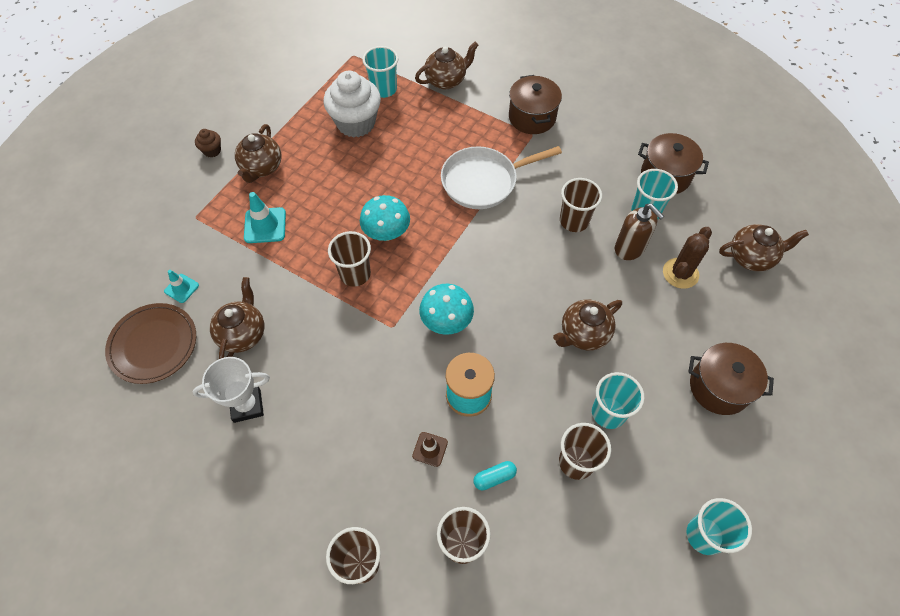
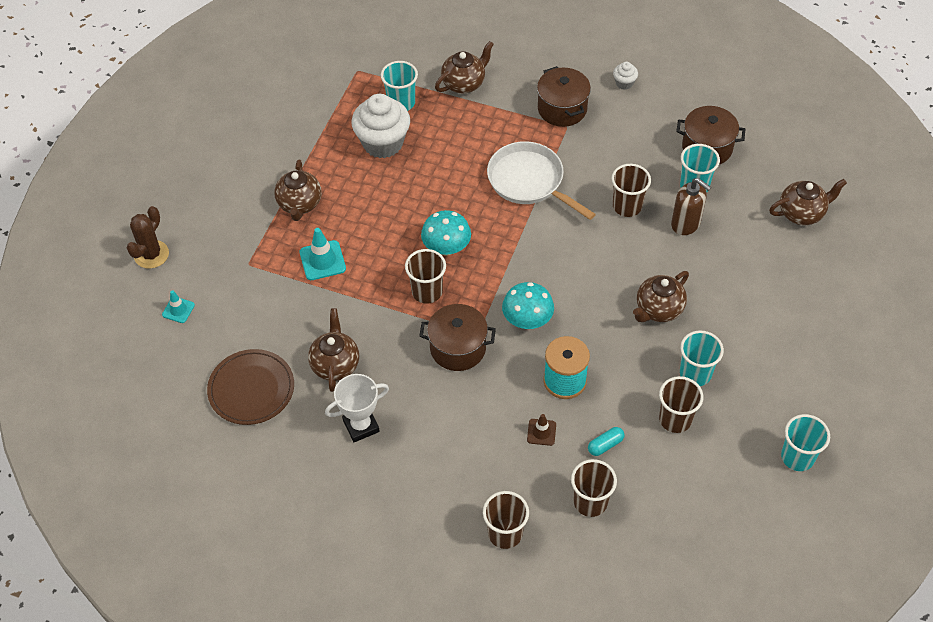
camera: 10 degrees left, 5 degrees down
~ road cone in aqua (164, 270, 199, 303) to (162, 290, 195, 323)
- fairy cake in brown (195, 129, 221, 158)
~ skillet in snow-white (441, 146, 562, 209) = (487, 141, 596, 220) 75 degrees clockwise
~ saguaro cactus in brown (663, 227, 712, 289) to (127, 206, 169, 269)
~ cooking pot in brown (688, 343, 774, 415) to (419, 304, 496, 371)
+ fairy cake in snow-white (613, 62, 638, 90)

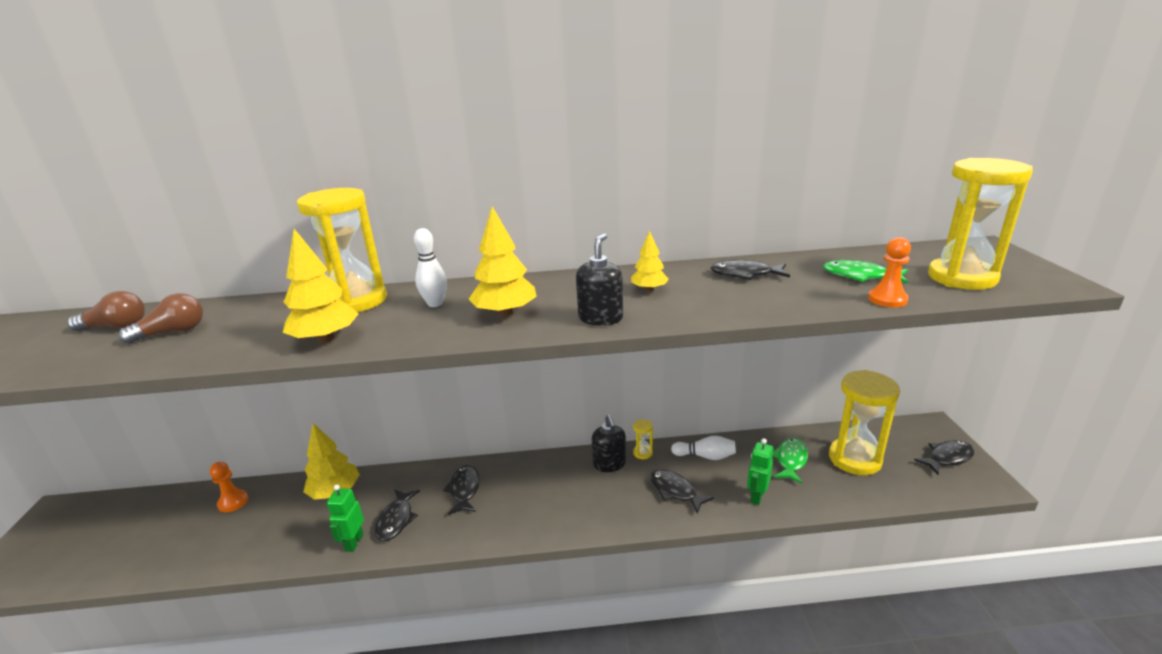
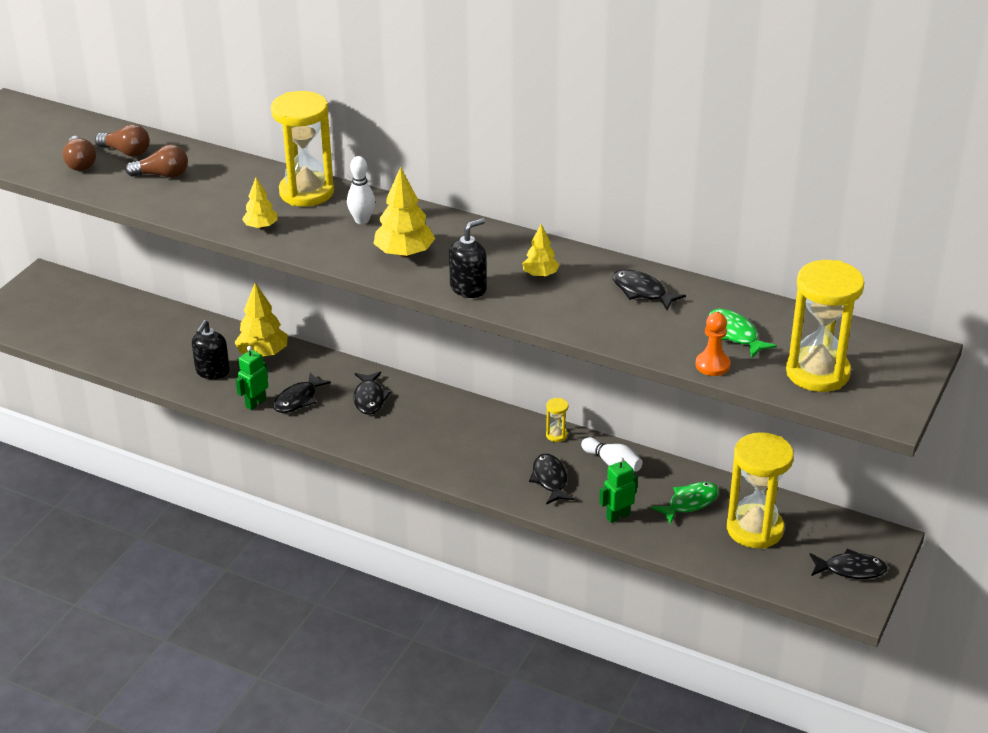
camera: 30 degrees right, 10 degrees up
- game pawn in bright orange (210, 462, 248, 513)
~ toy tree in bright yellow (282, 229, 358, 343) = (242, 178, 278, 229) x0.59
~ fish in black (443, 465, 480, 515) = (353, 372, 391, 415) 150 degrees clockwise
~ pump bottle in black (592, 415, 626, 472) to (192, 320, 230, 379)
+ bulb in brown (63, 136, 96, 171)

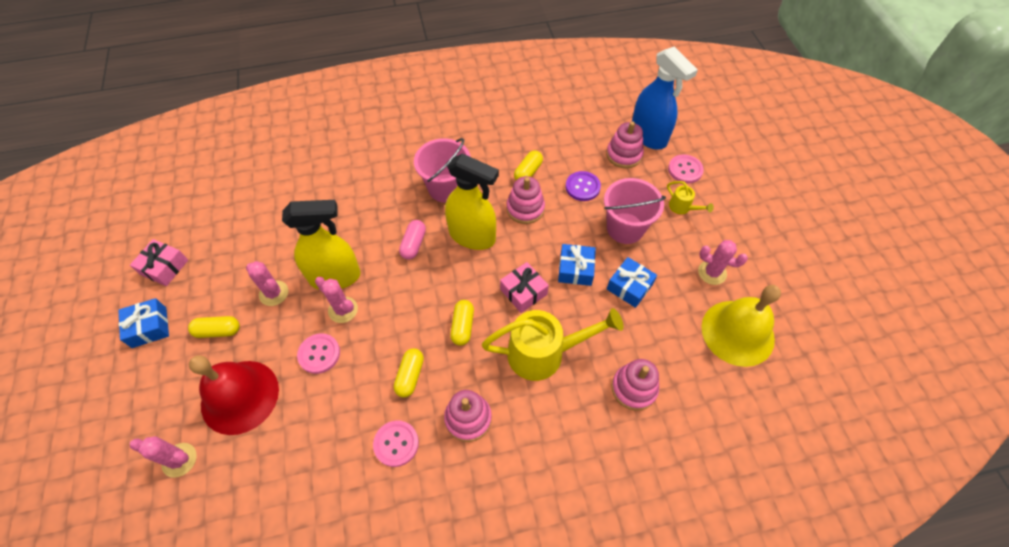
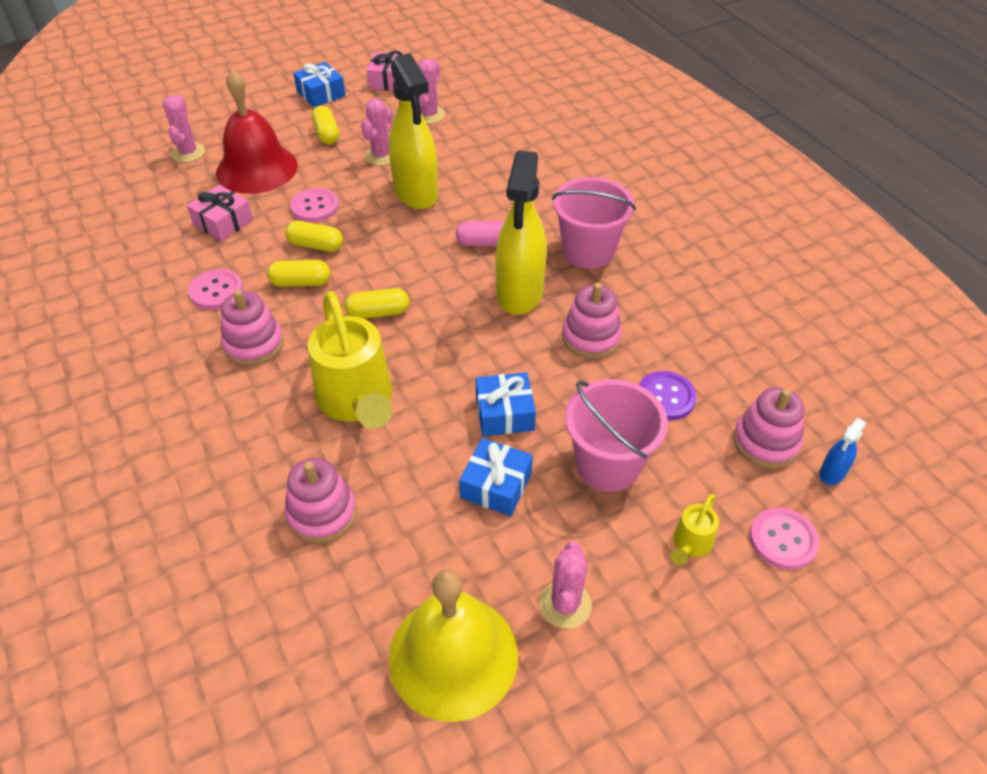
camera: 75 degrees right, 10 degrees down
~ saguaro cactus in pink (315, 277, 358, 323) to (418, 59, 445, 124)
~ present in pink (500, 262, 549, 313) to (187, 185, 253, 242)
~ pill shape in bright yellow (514, 150, 543, 180) to (285, 221, 343, 252)
~ spray cleaner in blue (632, 46, 698, 149) = (819, 418, 867, 485) x0.43

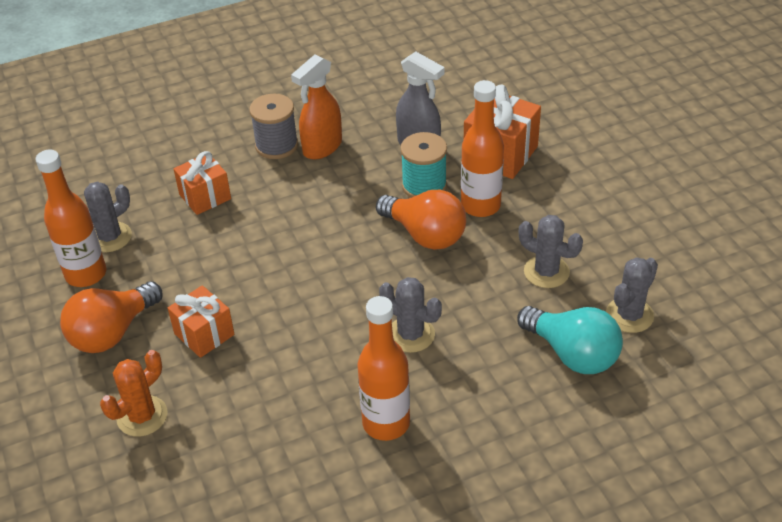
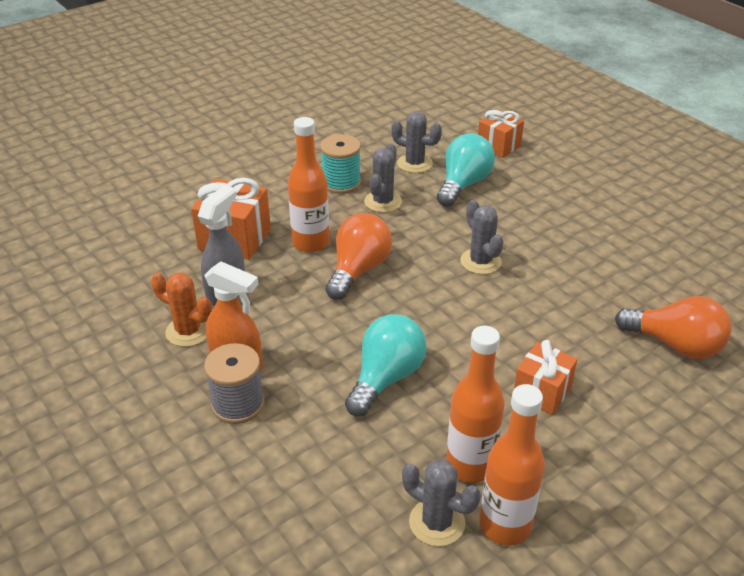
camera: 105 degrees left, 5 degrees down
~ bulb in bright orange (60, 281, 162, 353) to (615, 296, 732, 359)
~ saguaro cactus in bright orange (100, 350, 168, 437) to (151, 273, 212, 347)
~ present in bright orange (173, 151, 231, 215) to (478, 110, 524, 158)
~ drink bottle in bright orange (357, 296, 410, 441) to (446, 326, 504, 483)
~ saguaro cactus in gray (379, 277, 442, 353) = (460, 200, 504, 274) 45 degrees counterclockwise
~ bobbin in aqua (400, 132, 447, 198) to (320, 134, 361, 194)
+ bulb in aqua (345, 314, 427, 416)

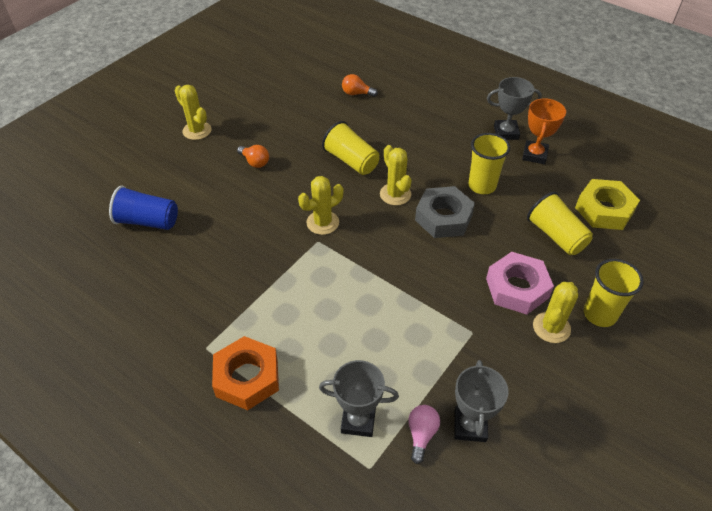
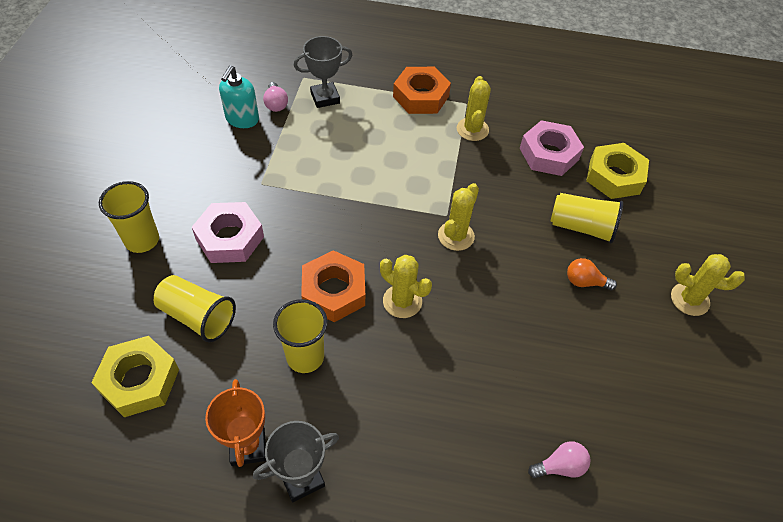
camera: 150 degrees right, 5 degrees up
~ cup in blue (109, 186, 178, 230) to hexagon nut in bright yellow (586, 143, 649, 199)
~ cup in bright yellow (322, 121, 379, 175) to (550, 193, 623, 244)
~ bulb in bright orange (342, 74, 378, 97) to bulb in pink (528, 441, 590, 478)
~ hexagon nut in gray (415, 186, 475, 238) to hexagon nut in bright orange (301, 250, 365, 322)
~ award cup in gray (454, 360, 509, 442) to pump bottle in aqua (219, 65, 259, 128)
~ saguaro cactus in bright yellow (533, 282, 578, 343) to (457, 76, 491, 141)
+ hexagon nut in pink (520, 120, 584, 176)

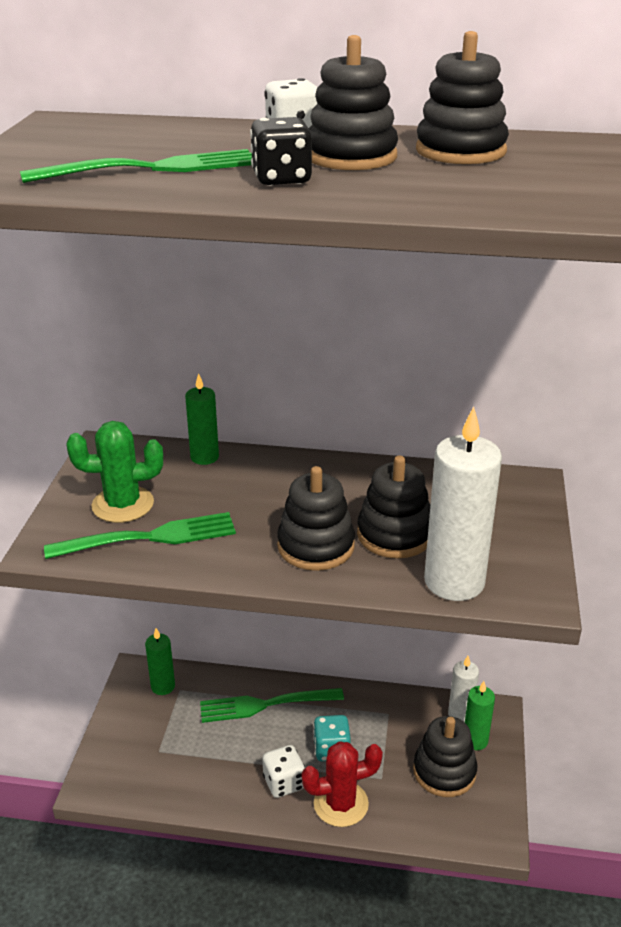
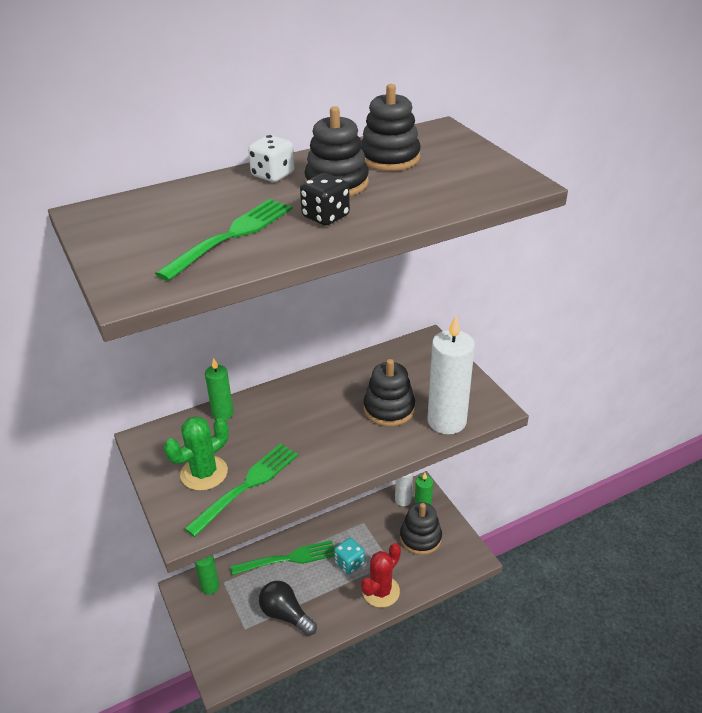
camera: 35 degrees left, 5 degrees up
~ fork in leaf-green (200, 688, 344, 723) = (231, 540, 334, 575) 150 degrees counterclockwise
- dice in snow-white (262, 745, 305, 798)
- ring stacker in black (277, 466, 355, 571)
+ bulb in black (259, 581, 317, 636)

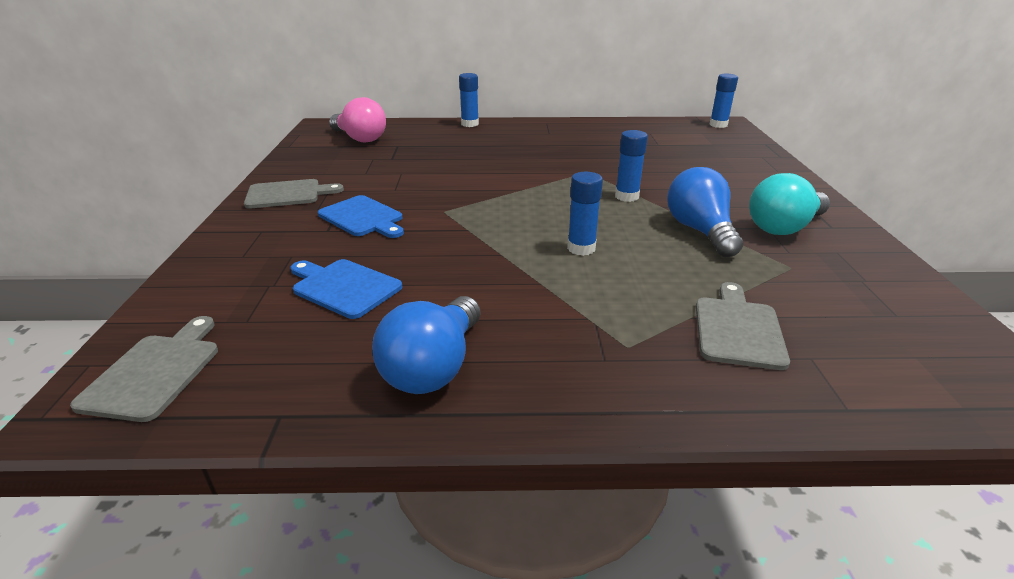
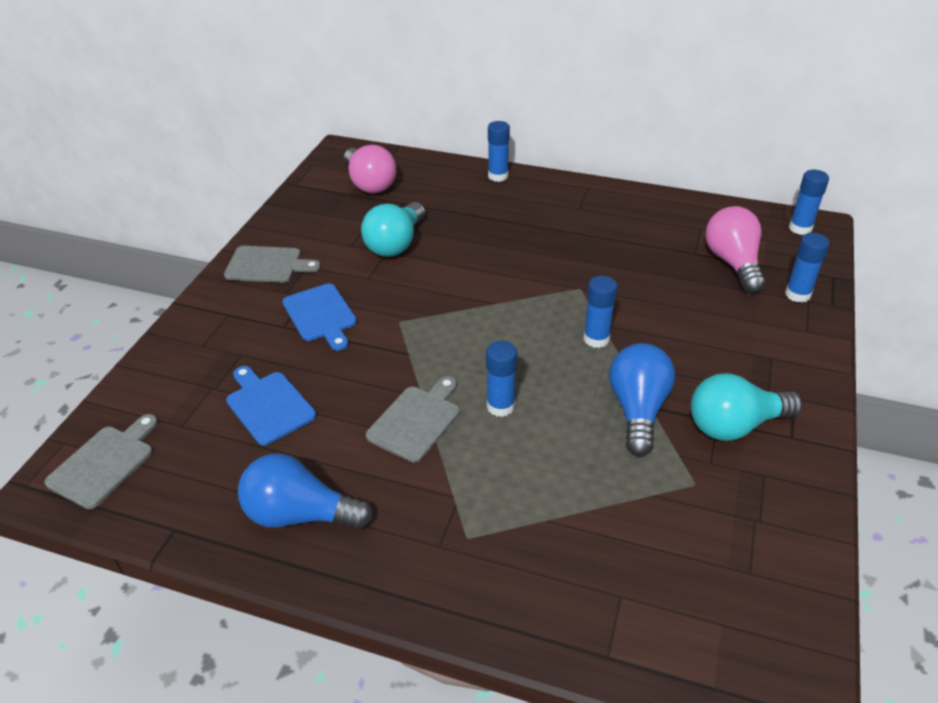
camera: 20 degrees right, 10 degrees up
~ bulb in blue (372, 296, 481, 394) = (238, 453, 373, 530) 60 degrees clockwise
~ bread board in gray (696, 282, 790, 370) to (366, 376, 460, 463)
+ bulb in aqua (361, 202, 425, 257)
+ bulb in pink (706, 206, 766, 293)
+ stick of glue in blue (785, 233, 829, 303)

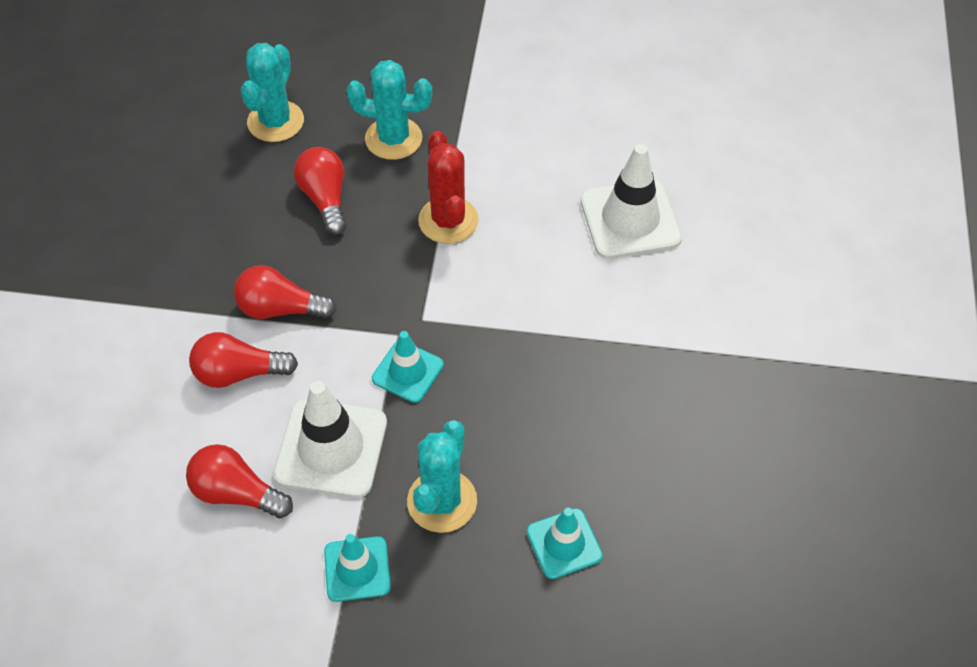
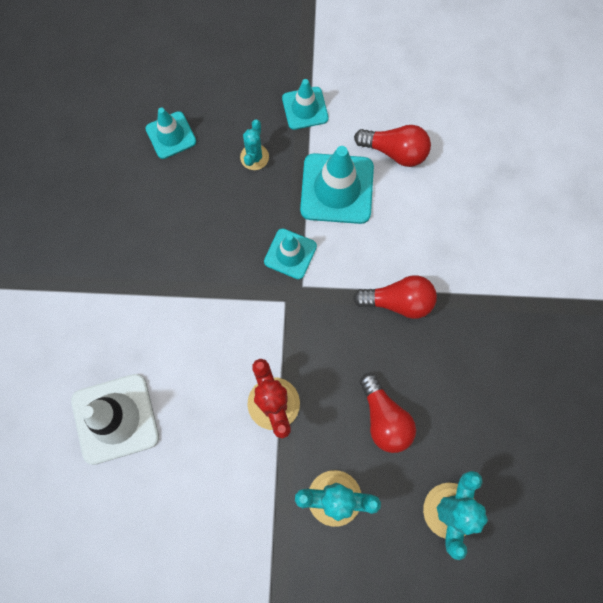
camera: 175 degrees right, 20 degrees up
- bulb in scarlet (189, 332, 298, 388)
~ road cone in snow-white (273, 381, 387, 498) to road cone in aqua (300, 146, 374, 224)
~ saguaro cactus in aqua (407, 420, 477, 533) = (240, 119, 269, 170) x0.60

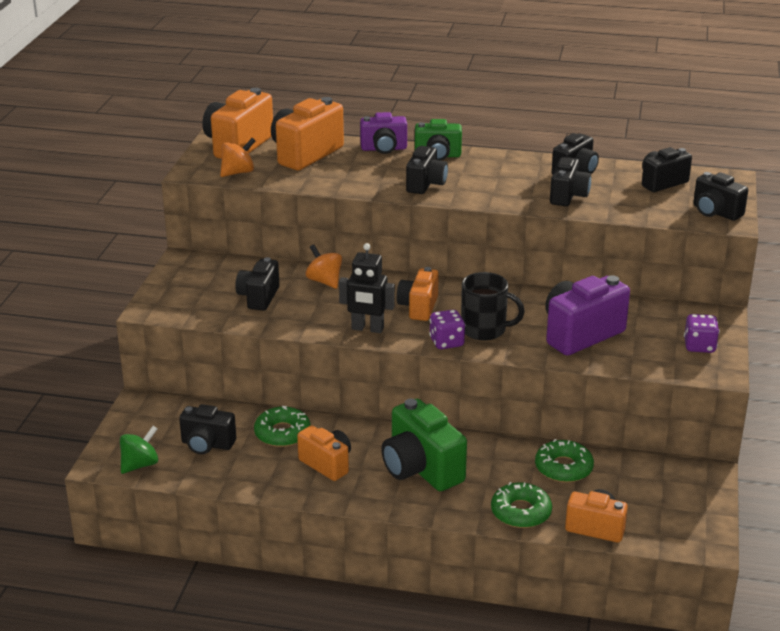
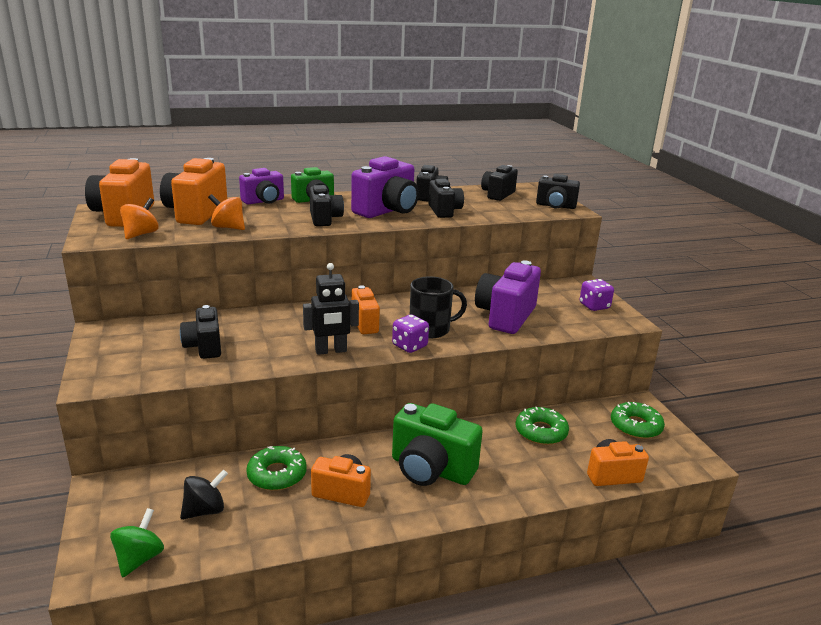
camera: 30 degrees left, 5 degrees down
~ compact camera in black (179, 404, 236, 454) to spinning top in black (180, 470, 228, 520)
~ spinning top in bright orange (306, 244, 342, 289) to (208, 194, 245, 230)
~ donut in leaf-green (491, 482, 552, 528) to (611, 402, 665, 439)
+ compact camera in purple (351, 156, 419, 218)

